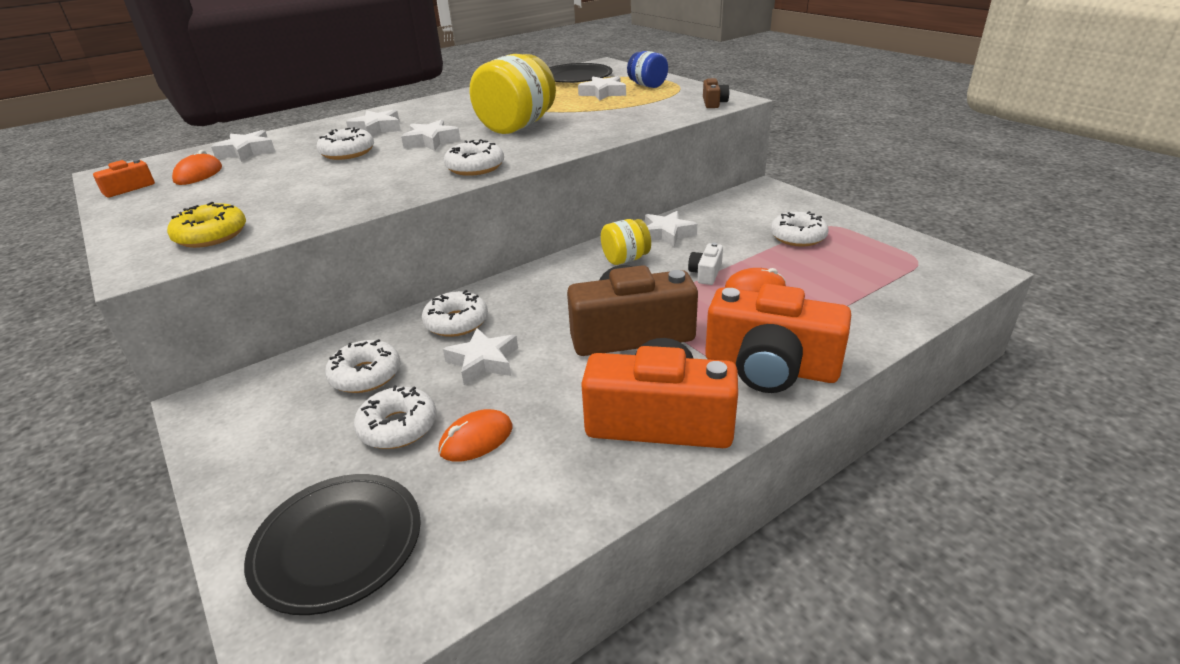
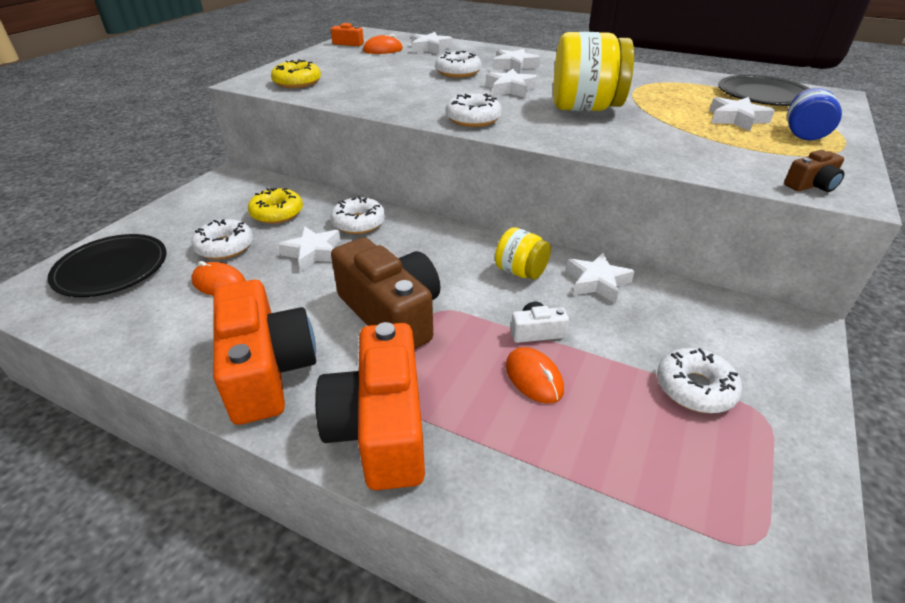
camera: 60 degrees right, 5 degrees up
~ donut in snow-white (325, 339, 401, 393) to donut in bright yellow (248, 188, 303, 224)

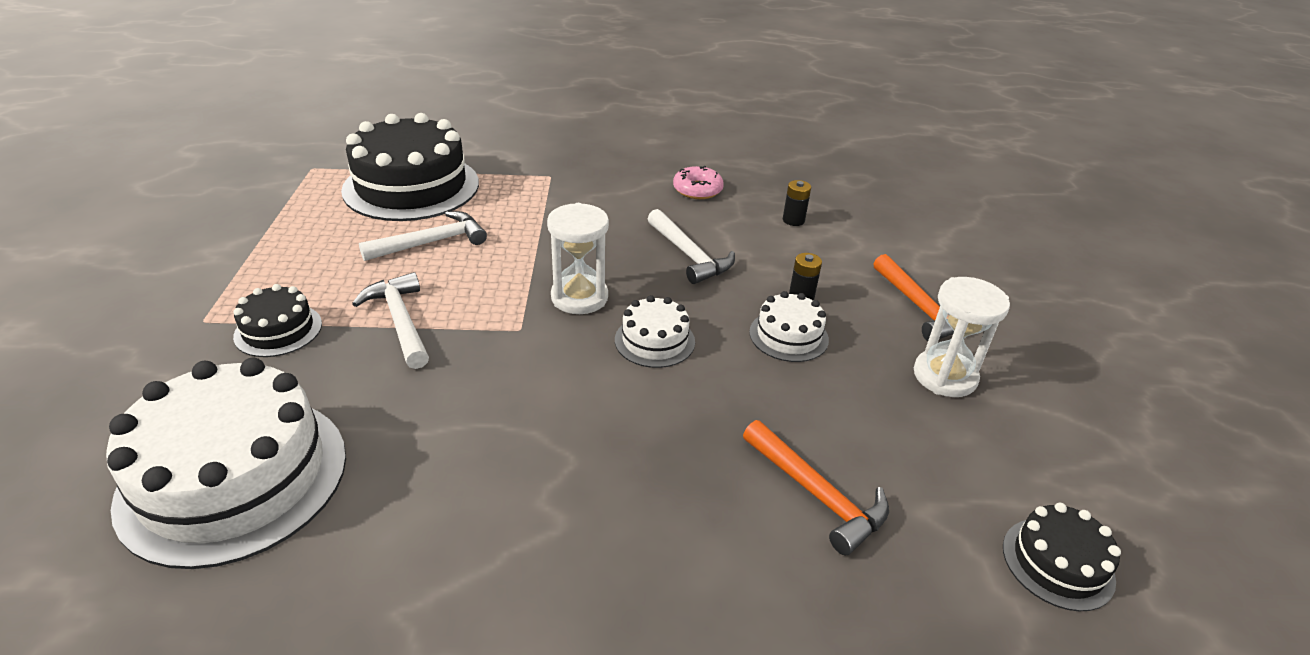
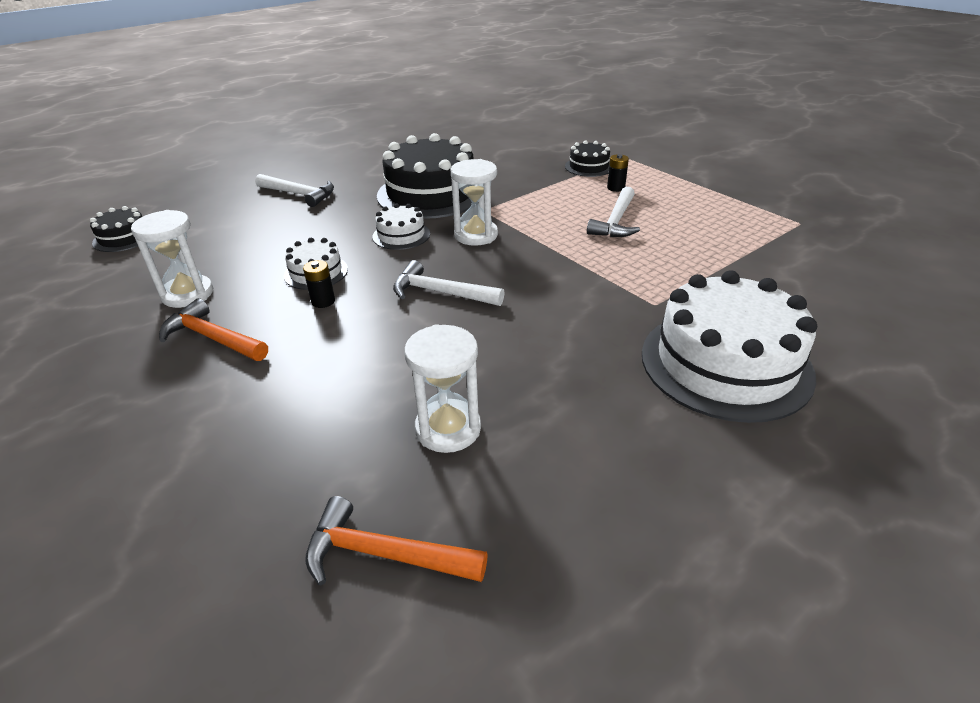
camera: 145 degrees right, 0 degrees up
~ cake in snow-white (106, 358, 346, 569) to (642, 270, 817, 423)
~ cake in black (341, 113, 479, 221) to (377, 133, 474, 219)
~ hammer in snow-white (352, 272, 429, 369) to (255, 174, 334, 207)
- donut in pink (673, 166, 724, 199)
~ hammer in bright orange (743, 420, 889, 555) to (305, 496, 488, 586)
~ battery in black (783, 180, 811, 226) to (607, 154, 629, 192)
+ hourglass in snow-white (404, 324, 481, 453)

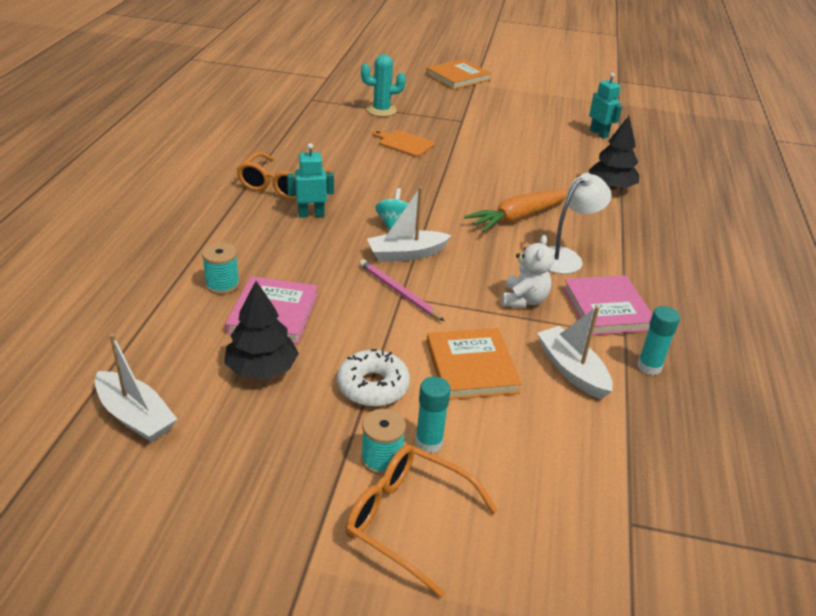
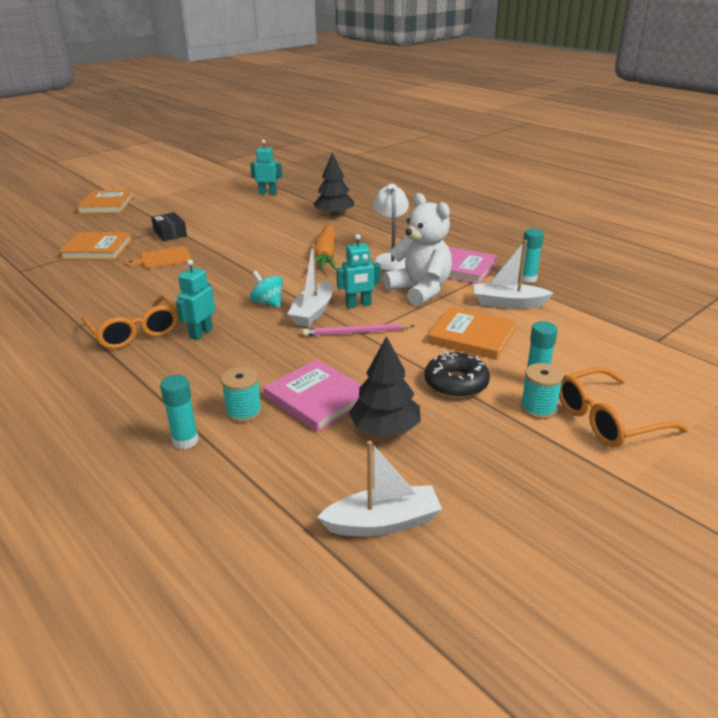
camera: 50 degrees left, 5 degrees down
~ donut in snow-white (337, 349, 410, 407) to donut in black (424, 352, 490, 398)
~ saguaro cactus in aqua (361, 54, 406, 117) to hardcover in bright orange (59, 232, 132, 260)
~ stuffed bear in snow-white (502, 235, 554, 308) = (383, 193, 452, 306) x1.61
+ parcel in black (151, 212, 187, 241)
+ stick of glue in aqua (160, 375, 199, 449)
+ toy robot in aqua (336, 234, 381, 308)

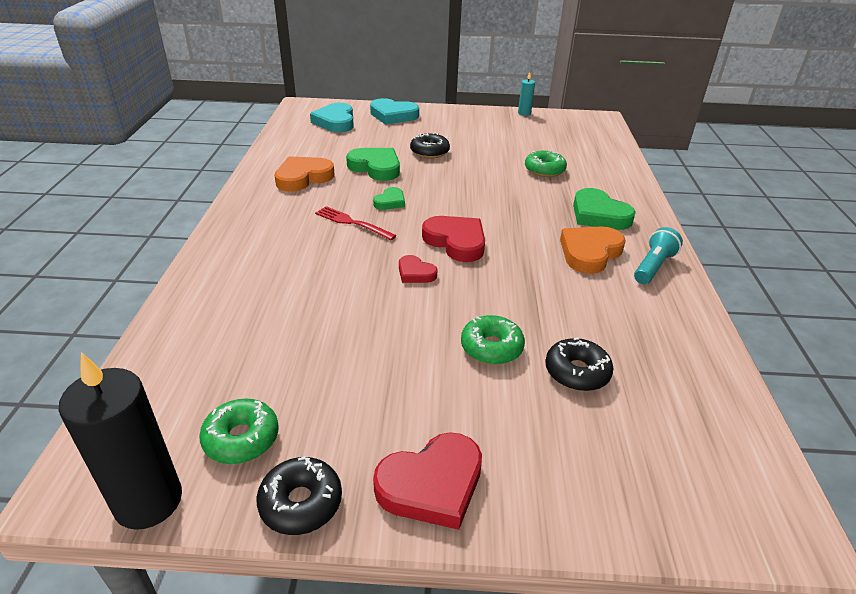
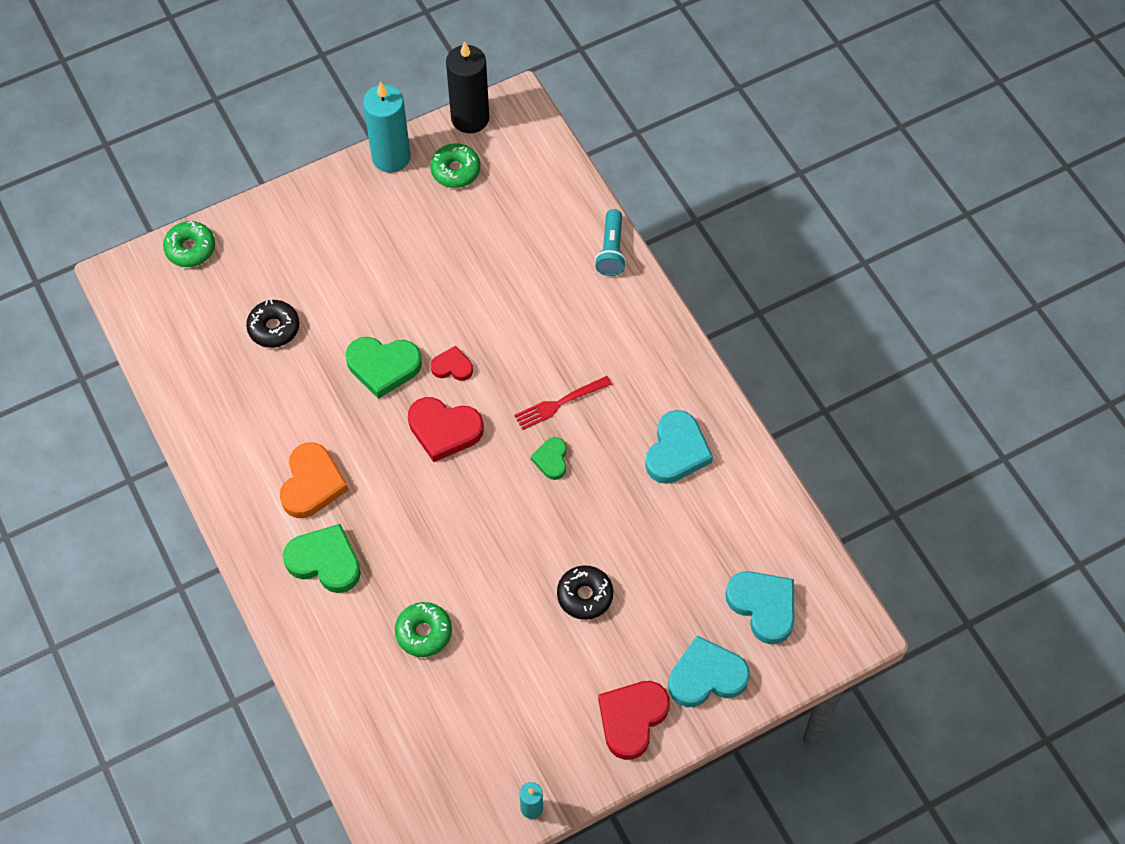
camera: 150 degrees right, 25 degrees up
~ donut in black (256, 456, 342, 535) to pillar candle in aqua (363, 81, 411, 173)
~ heart in bright orange (274, 156, 334, 192) to heart in aqua (645, 410, 713, 484)
~ fork in scarlet (315, 206, 397, 240) = (514, 376, 612, 430) 150 degrees clockwise
~ heart in leaf-green (346, 148, 400, 181) to (346, 337, 422, 399)
~ heart in scarlet (373, 432, 482, 530) to (598, 681, 670, 760)
~ donut in leaf-green (461, 315, 525, 365) to (163, 221, 215, 267)
~ flashlight in aqua (634, 227, 683, 284) to (595, 209, 626, 276)

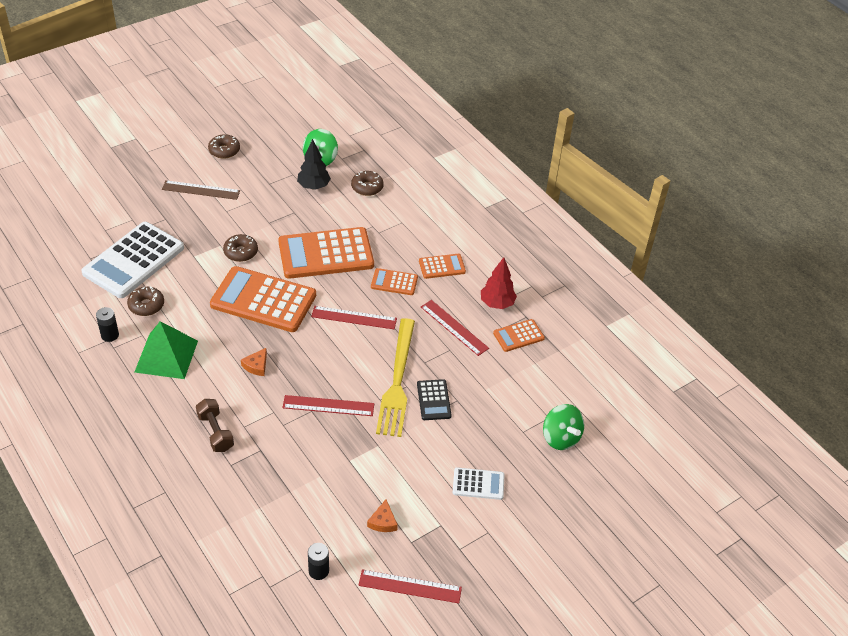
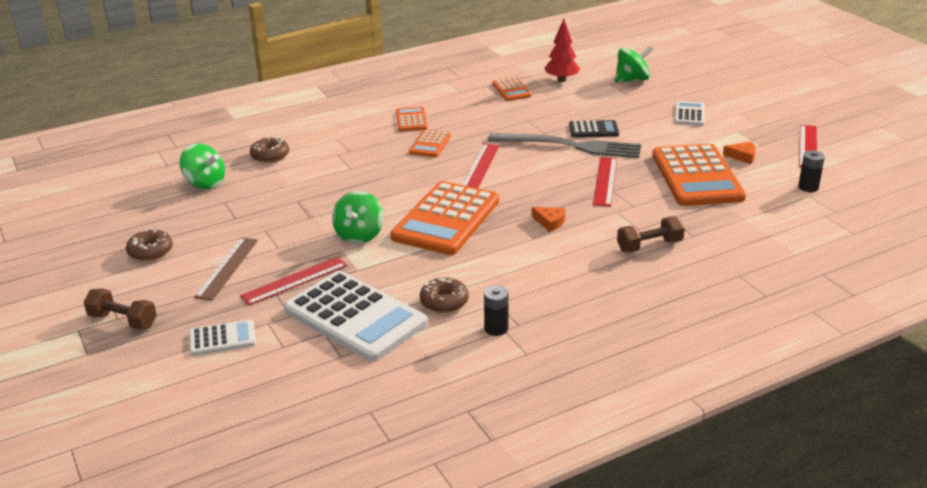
camera: 80 degrees left, 15 degrees down
- solid pyramid in leaf-green (135, 321, 198, 379)
~ donut in brown (223, 234, 258, 262) to spinning top in leaf-green (332, 191, 384, 244)
~ pocket calculator in bright orange (278, 227, 374, 279) to (652, 144, 746, 206)
- toy tree in black (297, 139, 331, 190)
~ fork in bright yellow (376, 318, 415, 437) to fork in gray (487, 133, 641, 158)
~ ruler in scarlet (421, 300, 489, 356) to (240, 257, 347, 305)
~ toy tree in scarlet (481, 257, 517, 309) to (544, 19, 580, 82)
+ free weight in brown (84, 288, 157, 330)
+ pocket calculator in snow-white (189, 320, 256, 356)

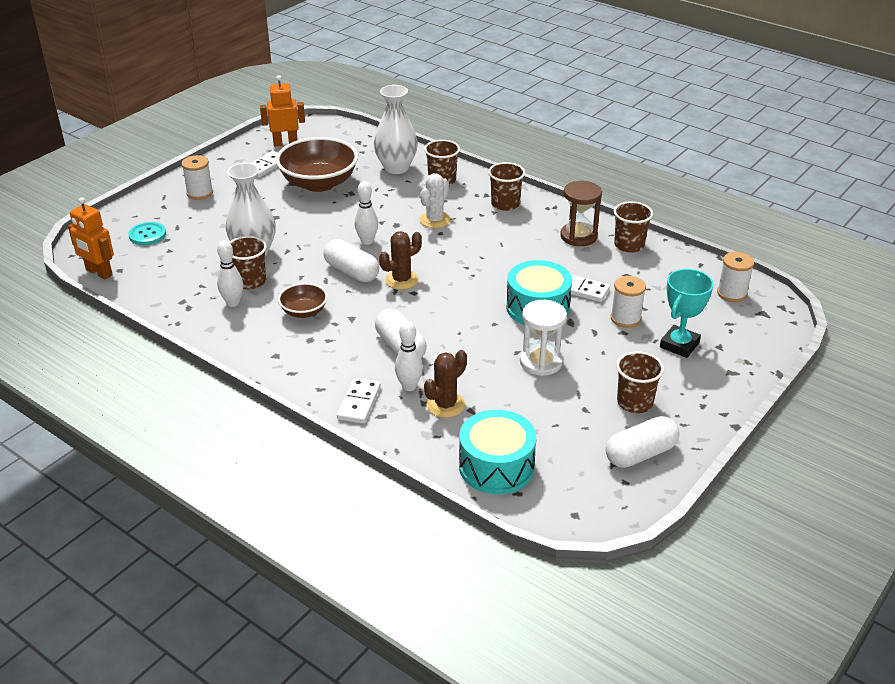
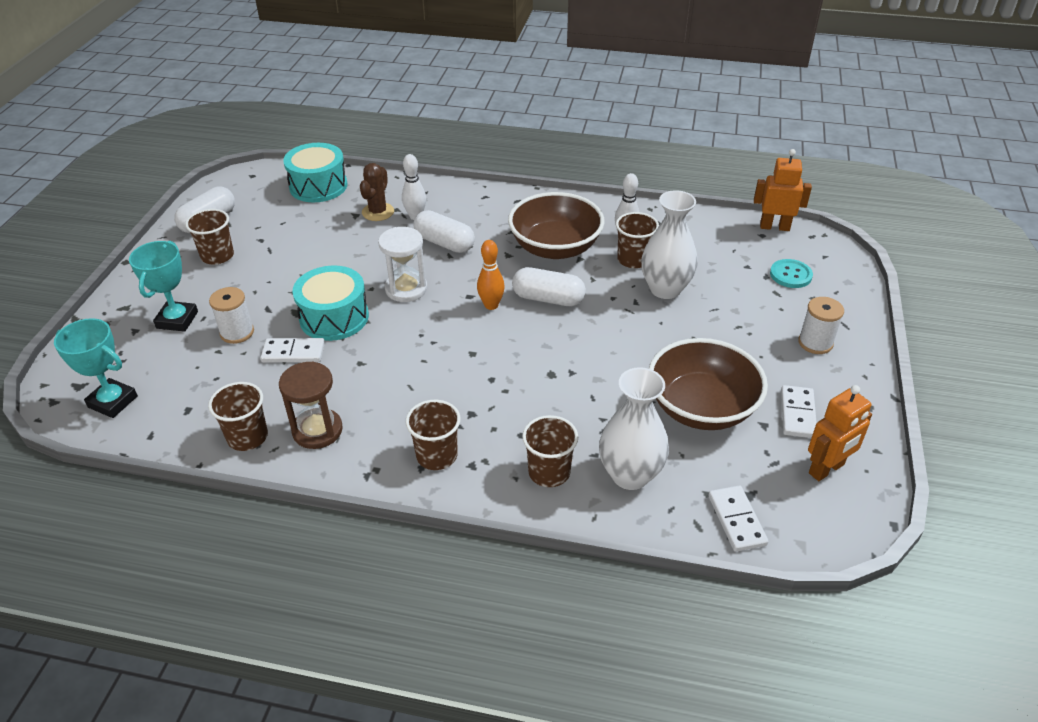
camera: 155 degrees right, 5 degrees up
~ bowl in brown (278, 283, 328, 318) = (508, 192, 605, 259) x1.94
~ domino tile in snow-white (337, 378, 381, 424) to (708, 486, 769, 552)
- bowling pin in snow-white (355, 181, 378, 245)
~ saguaro cactus in brown (379, 231, 422, 290) to bowling pin in bright orange (477, 240, 505, 310)
- saguaro cactus in snow-white (420, 173, 451, 228)
~ hourglass in snow-white (520, 300, 567, 376) to (378, 227, 427, 302)
~ bobbin in snow-white (717, 252, 754, 302) to award cup in aqua (54, 318, 138, 418)

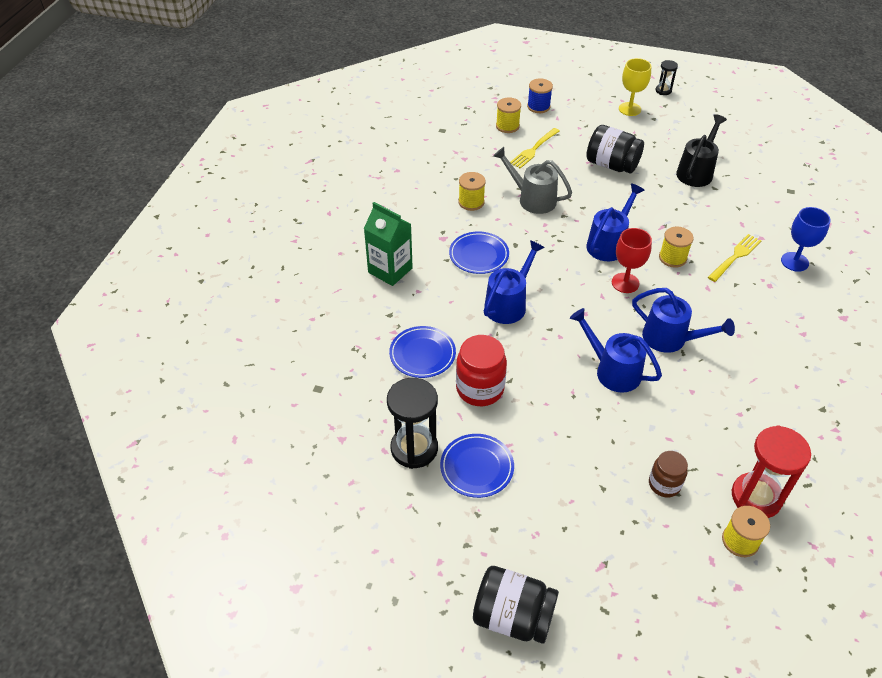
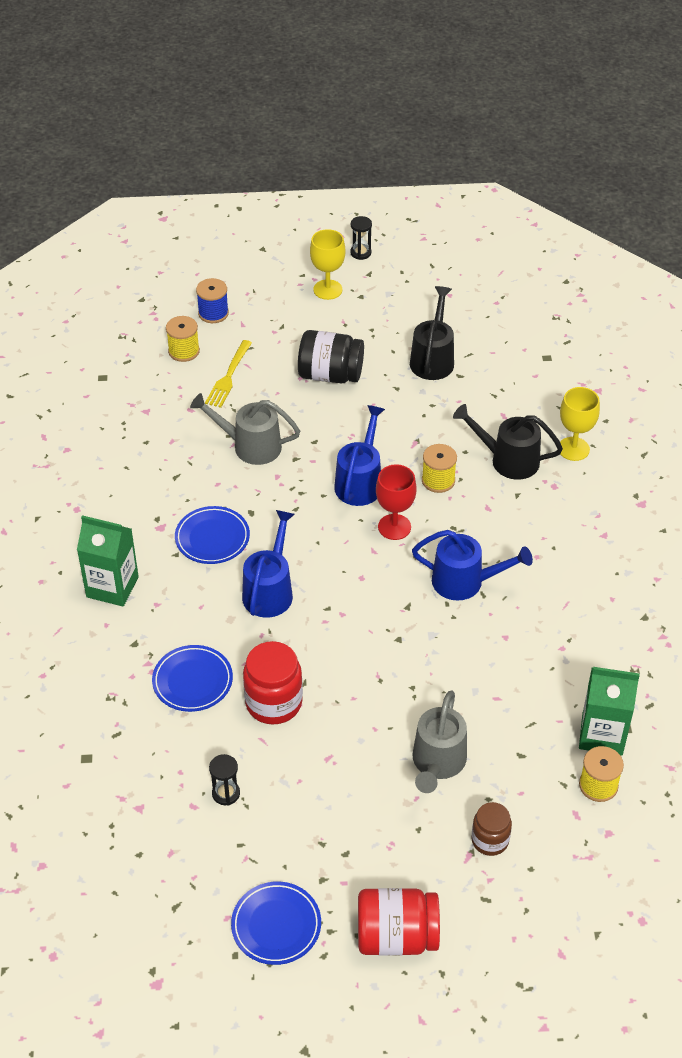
camera: 20 degrees left, 0 degrees up
~ hourglass in black (387, 378, 438, 469) = (209, 754, 240, 806) x0.51
~ flat dish in blue (440, 434, 514, 498) to (231, 882, 321, 965)
- bobbin in bright yellow (458, 172, 486, 211)
~ jam jar in black (473, 566, 559, 644) to jam jar in scarlet (358, 888, 440, 955)
- watering pot in blue (570, 308, 662, 393)
~ jam jar in brown (649, 451, 688, 498) to (472, 802, 512, 856)
~ fork in bright yellow (708, 234, 761, 282) to watering pot in black (453, 404, 563, 480)
~ hourglass in scarlet (732, 425, 811, 518) to carton in leaf-green (579, 667, 640, 756)
~ goblet in blue (781, 207, 831, 272) to goblet in bright yellow (560, 387, 600, 461)
+ watering pot in gray (412, 690, 467, 793)

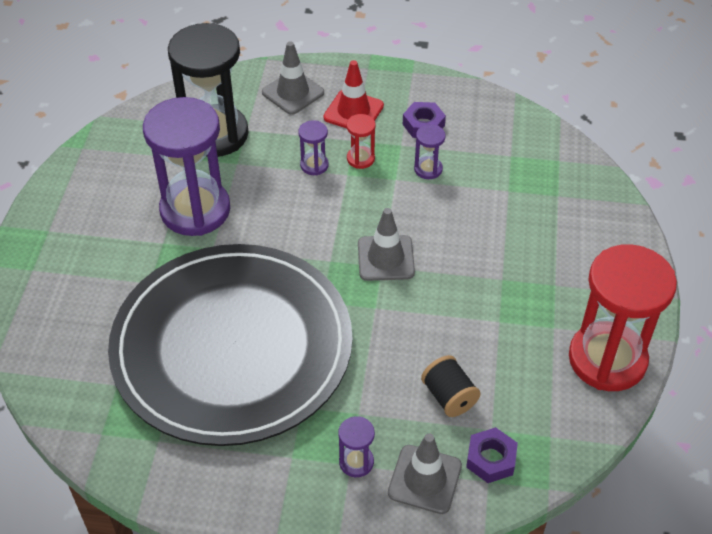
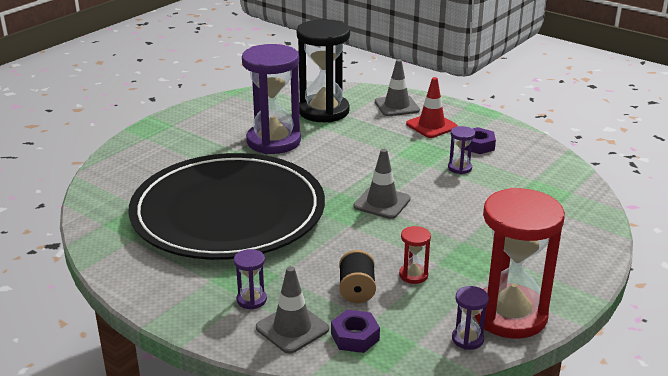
camera: 30 degrees right, 20 degrees down
~ hourglass in purple (298, 120, 329, 175) to (452, 286, 489, 350)
~ hourglass in scarlet (346, 114, 376, 169) to (399, 226, 431, 284)

